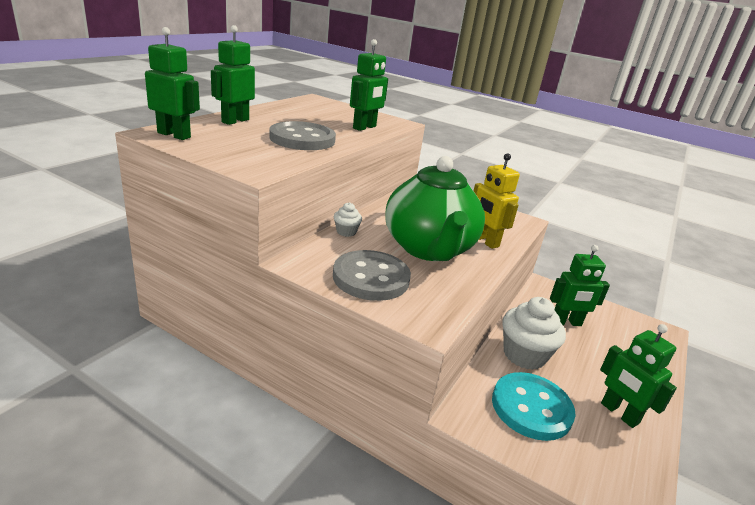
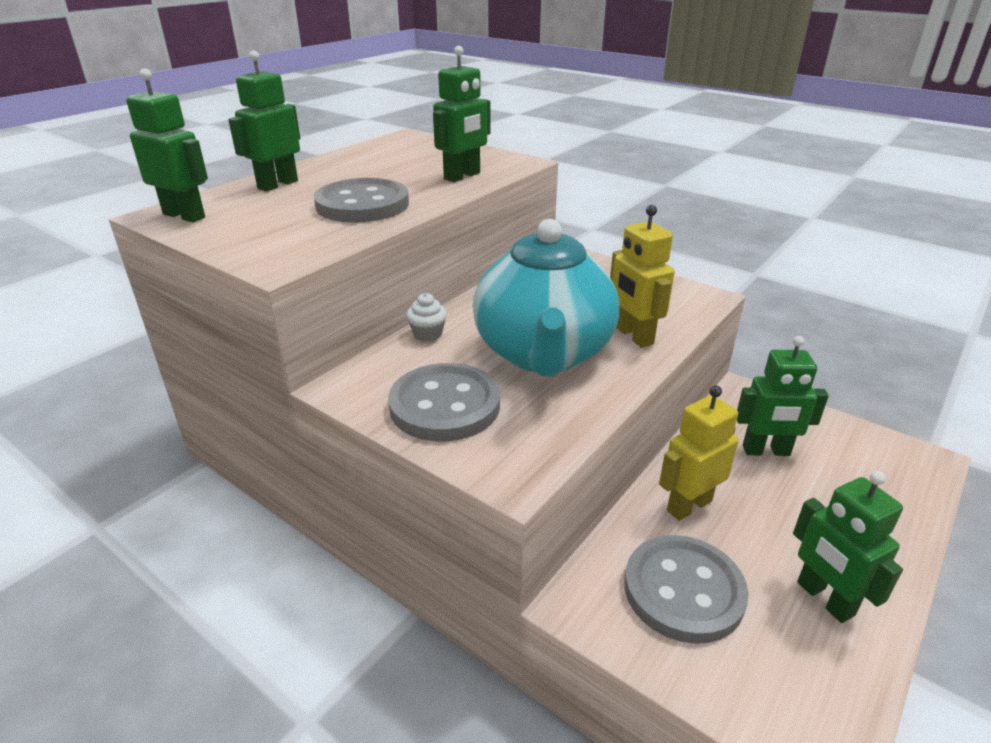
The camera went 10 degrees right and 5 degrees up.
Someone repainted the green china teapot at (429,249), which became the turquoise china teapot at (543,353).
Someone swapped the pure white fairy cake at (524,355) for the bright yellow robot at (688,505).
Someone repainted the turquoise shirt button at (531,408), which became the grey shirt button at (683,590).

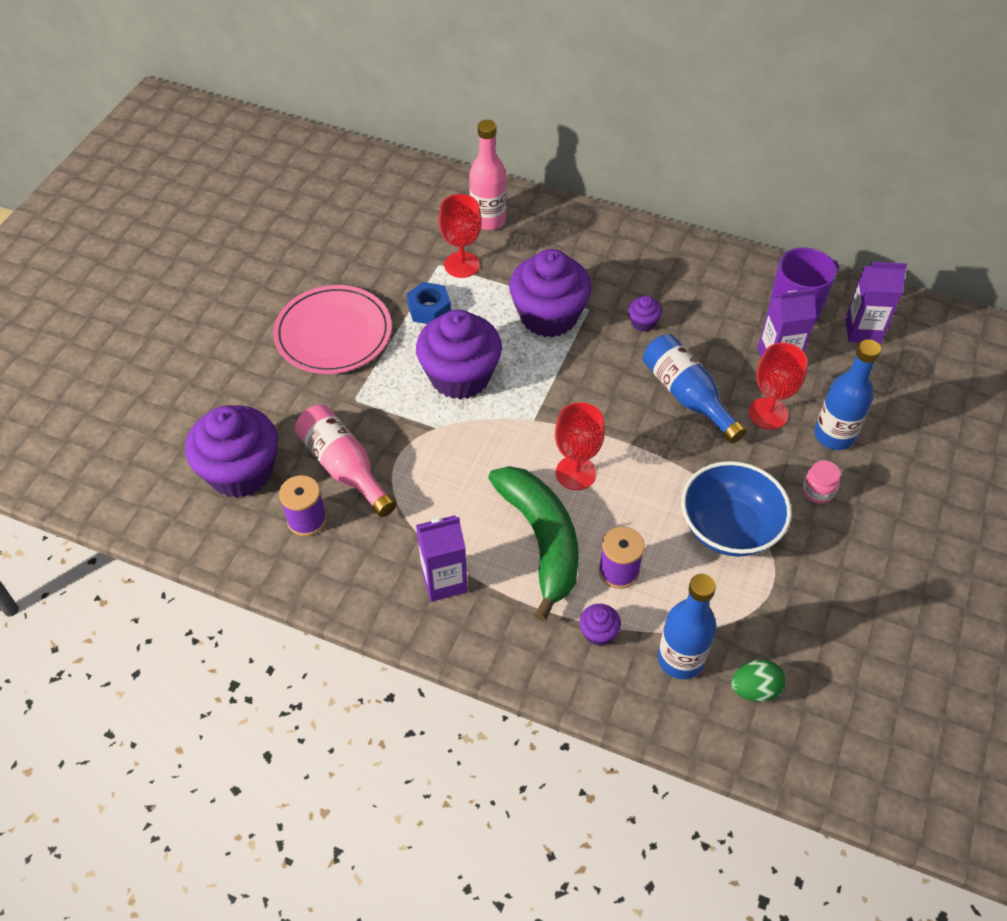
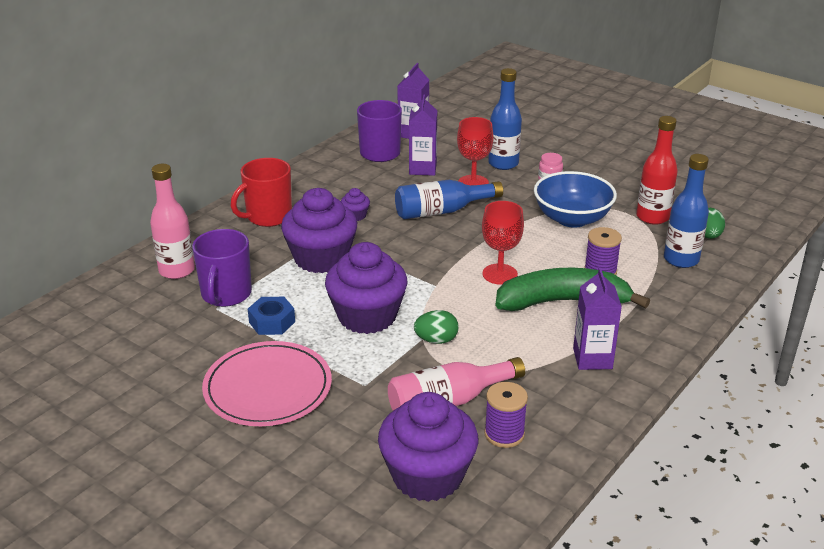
The camera went 75 degrees left and 20 degrees down.
Someone swapped the red chalice at (462,265) for the violet tea mug at (226,294).
Someone took away the violet fairy cake at (598,632).
Someone put down the red bottle at (652,217).
Someone put down the red tea mug at (268,216).
Someone put down the green toy egg at (436,340).

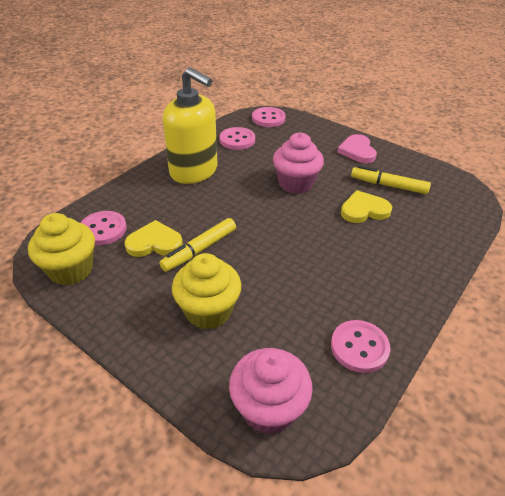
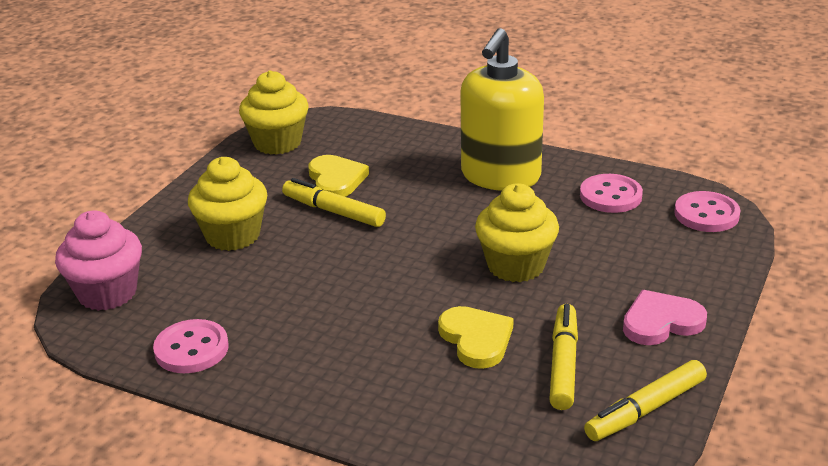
The camera went 80 degrees right and 10 degrees down.
Someone repainted the pink fairy cake at (295,183), which became the bright yellow fairy cake at (516,266).
Someone took away the pink shirt button at (103,229).
Someone put down the bright yellow marker at (645,410).

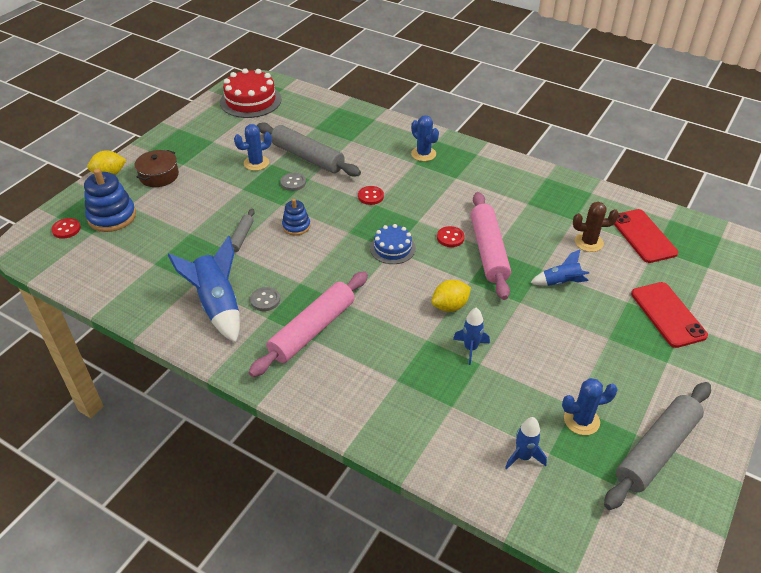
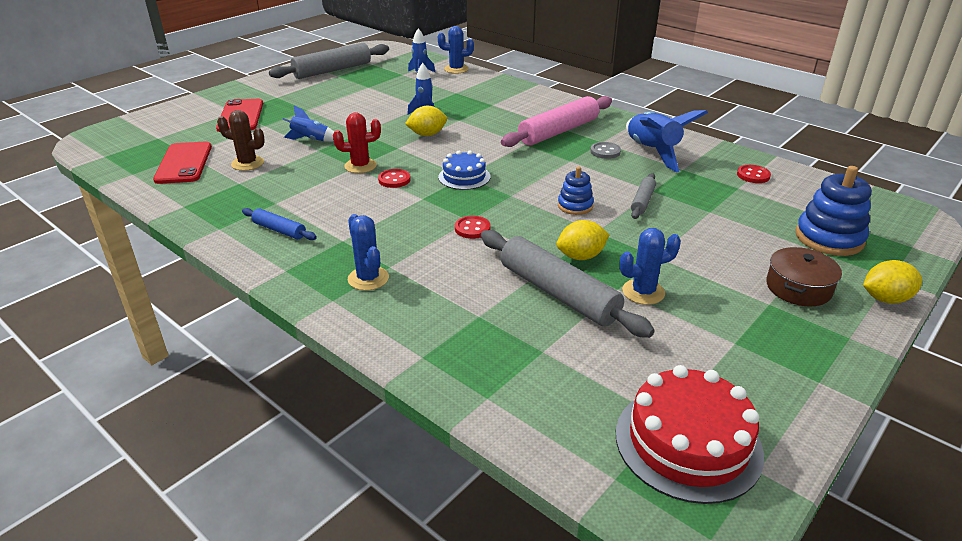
The camera went 170 degrees left and 10 degrees down.
Someone swapped the grey shirt button at (293,183) for the bright yellow citrus fruit at (581,256).
Someone swapped the pink pastry roller at (489,251) for the red prickly plant at (360,166).
Someone carried the red shirt button from (66,229) to (753,175).
Someone carried the cobalt prickly plant from (581,420) to (456,69).
Someone put down the cobalt pastry roller at (279,230).

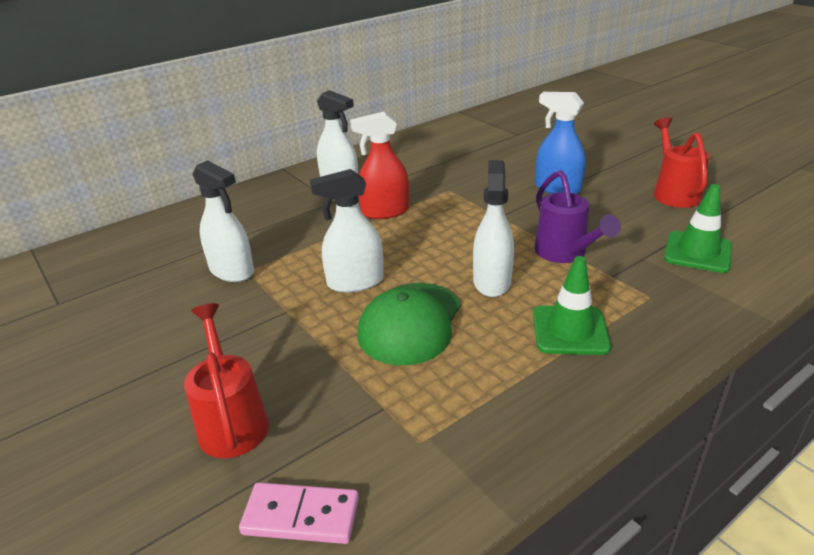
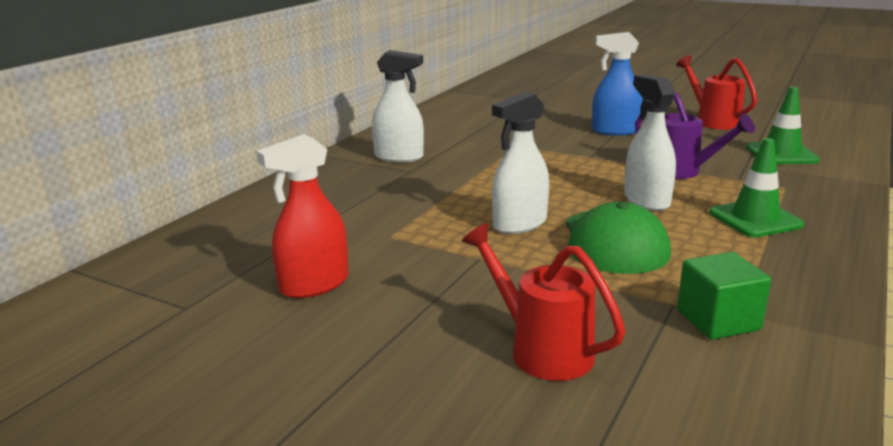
The camera went 25 degrees left and 10 degrees down.
Someone carried the red spray bottle from (385,212) to (314,285).
Someone took away the pure white spray bottle at (232,271).
Someone took away the pink domino tile at (301,516).
Someone put down the green solid cube at (718,320).

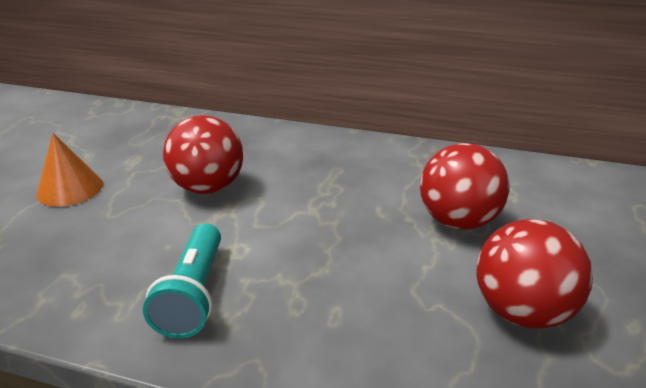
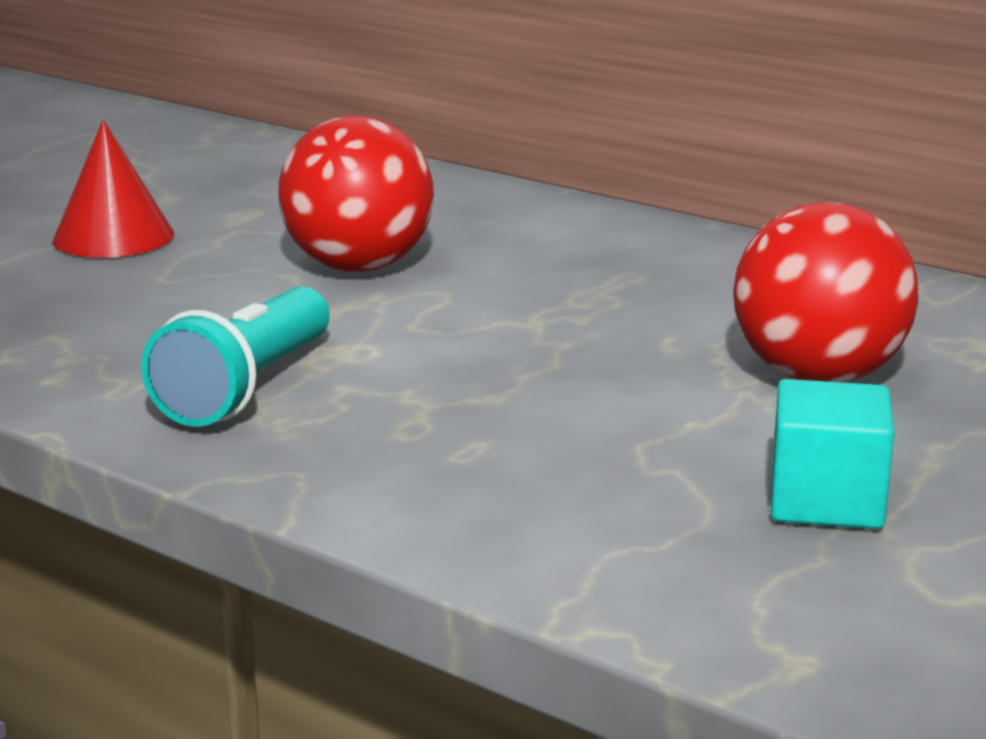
The camera went 20 degrees right and 10 degrees down.
Someone repainted the bright orange cone shape at (70,189), which became the red cone shape at (113,237).
Someone swapped the red ball at (521,311) for the turquoise solid cube at (826,502).

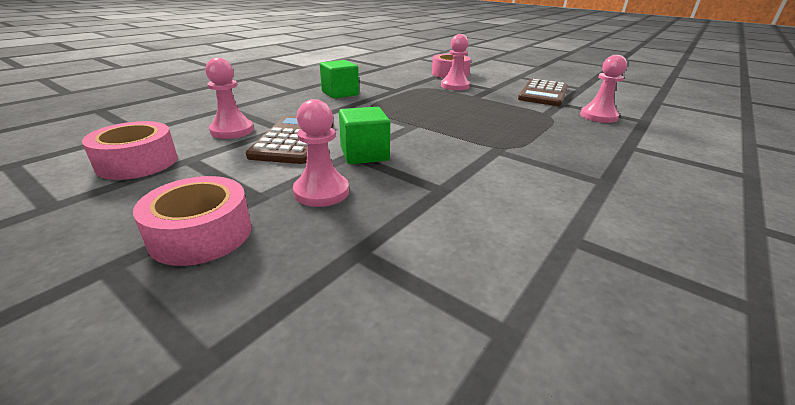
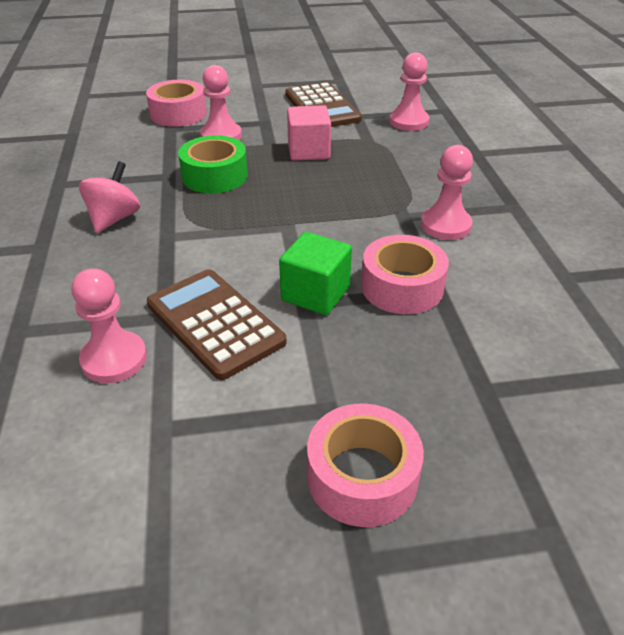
The camera went 45 degrees left and 10 degrees up.
Someone swapped the green solid cube at (340,93) for the pink spinning top at (114,219).
Someone carried the pink game pawn from (321,192) to (445,225).
Someone carried the pink tape from (137,162) to (402,287).
Someone put down the pink solid cube at (308,151).
Someone put down the green tape at (215,176).

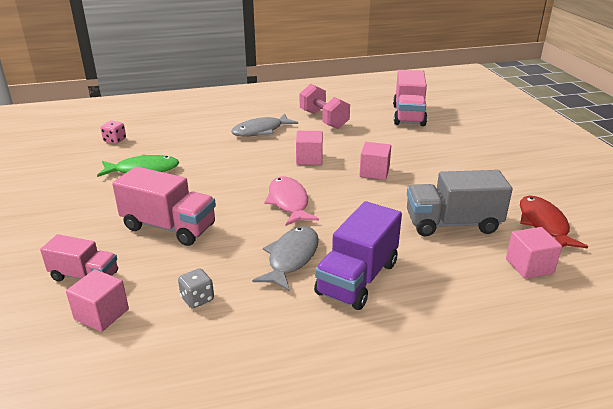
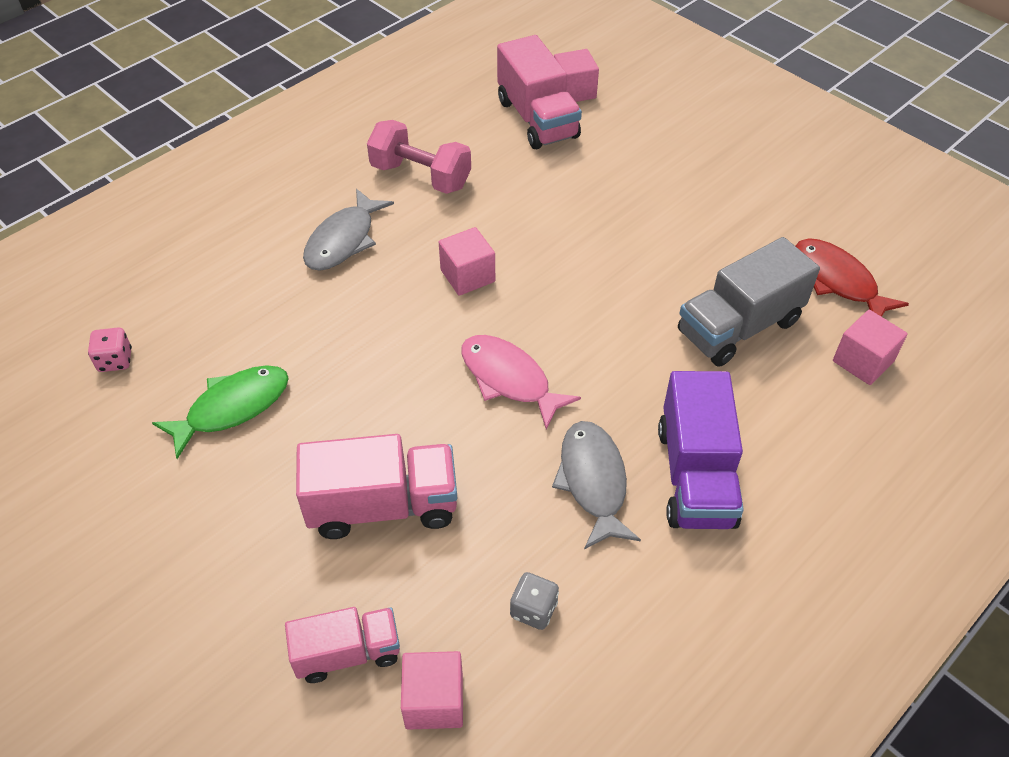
The camera went 30 degrees left and 20 degrees up.
Someone carried the pink solid cube from (374,172) to (574,91).

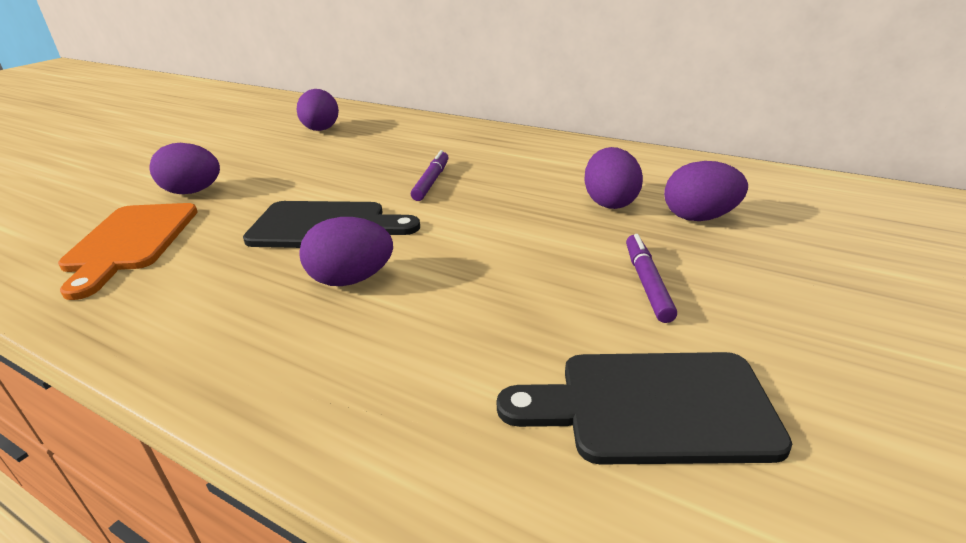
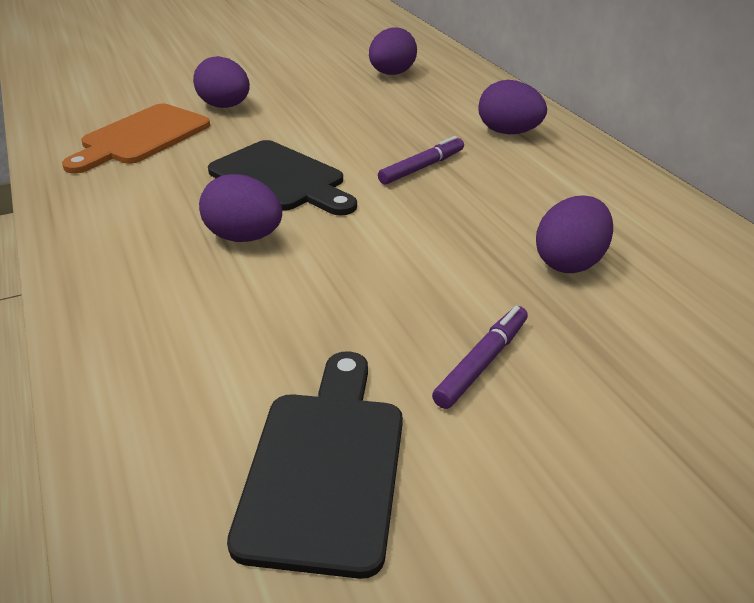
The camera went 35 degrees right and 5 degrees up.
Someone carried the violet toy egg from (699,217) to (508,132).
Someone rotated the black bread board at (652,406) by 60 degrees clockwise.

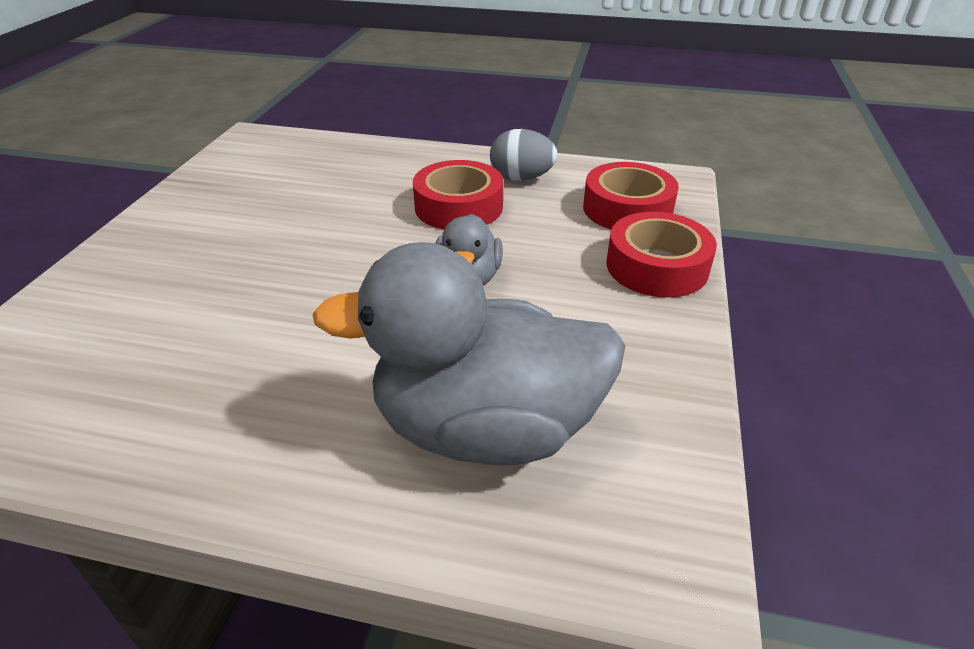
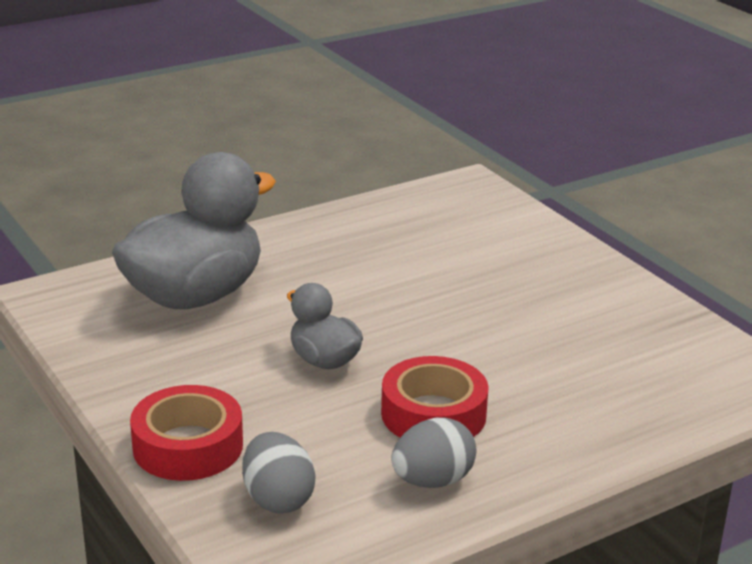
The camera went 135 degrees right and 10 degrees down.
Someone swapped the red tape at (627,209) for the grey toy egg at (278,499).

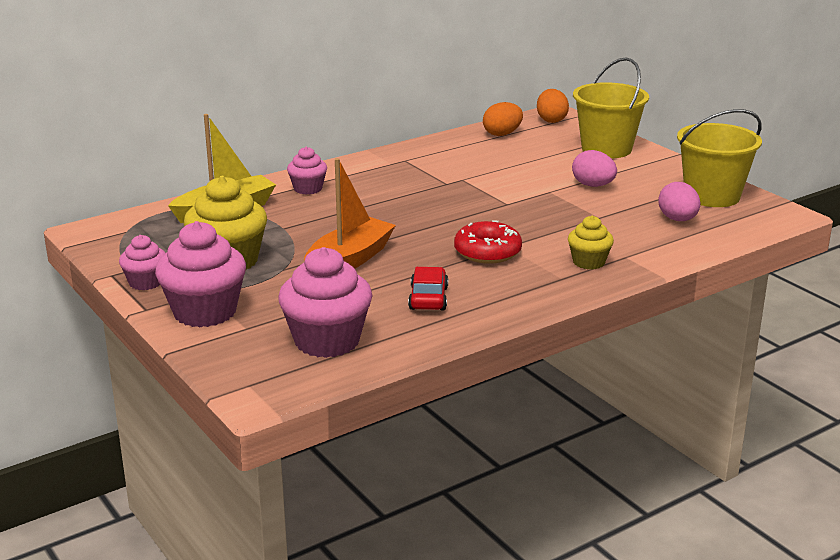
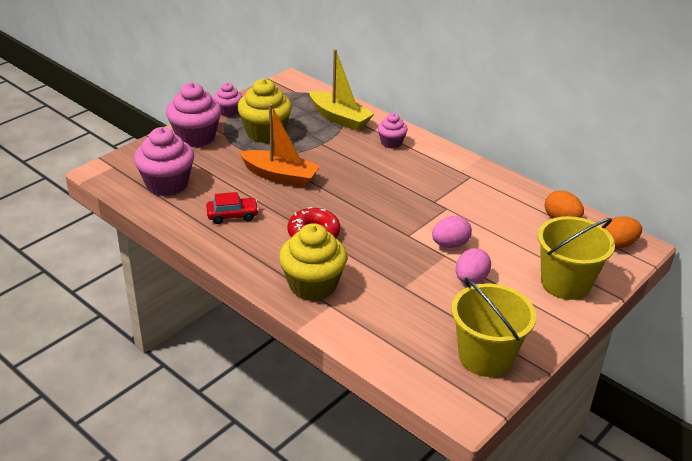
The camera went 75 degrees right and 10 degrees up.
Someone carried the pink toy egg from (677,219) to (450,244).
Someone scaled the bright yellow fairy cake at (589,262) by 1.80.

